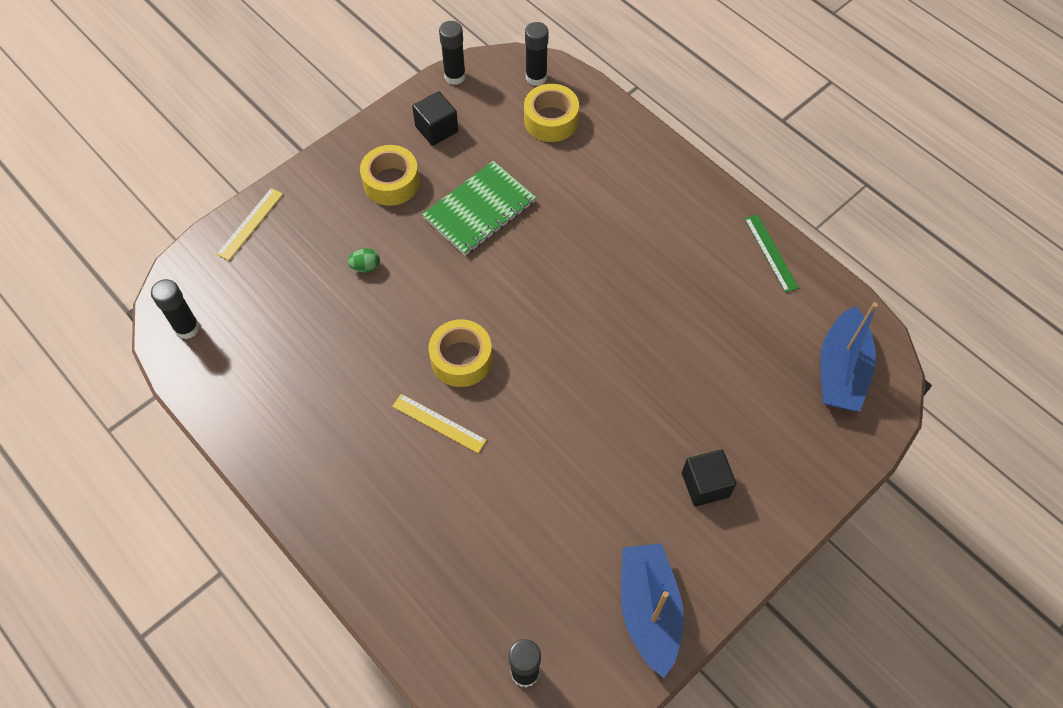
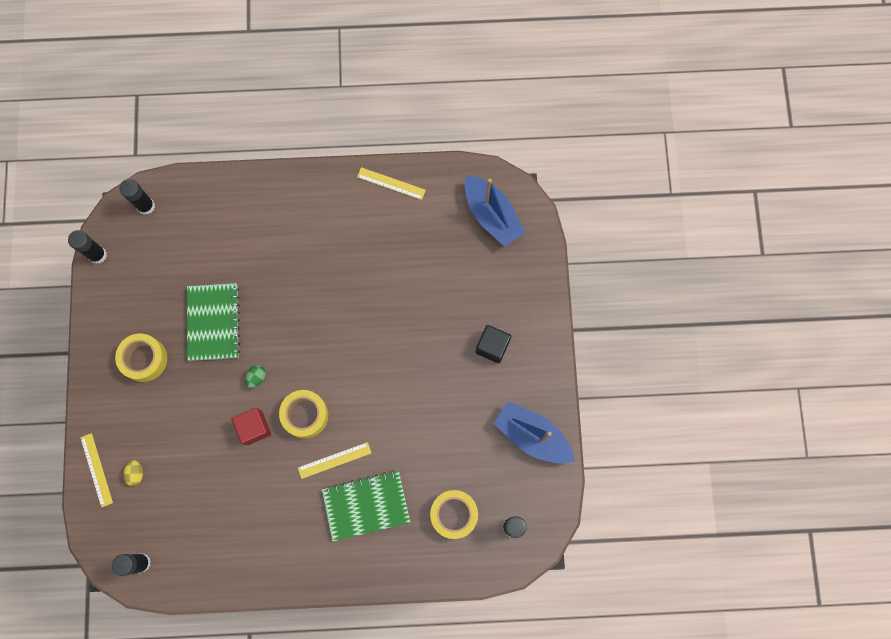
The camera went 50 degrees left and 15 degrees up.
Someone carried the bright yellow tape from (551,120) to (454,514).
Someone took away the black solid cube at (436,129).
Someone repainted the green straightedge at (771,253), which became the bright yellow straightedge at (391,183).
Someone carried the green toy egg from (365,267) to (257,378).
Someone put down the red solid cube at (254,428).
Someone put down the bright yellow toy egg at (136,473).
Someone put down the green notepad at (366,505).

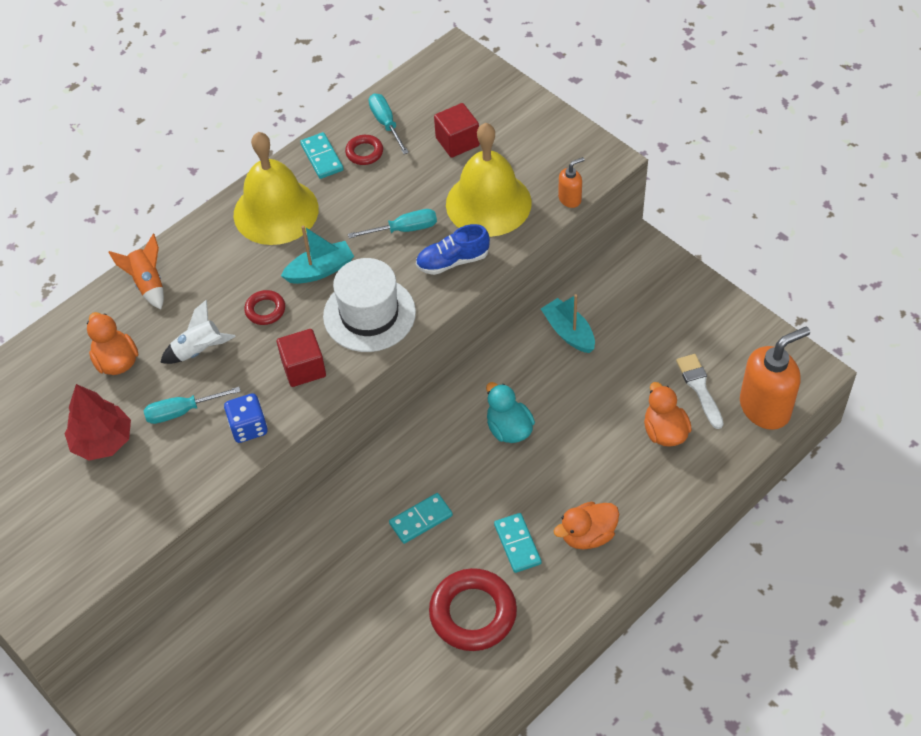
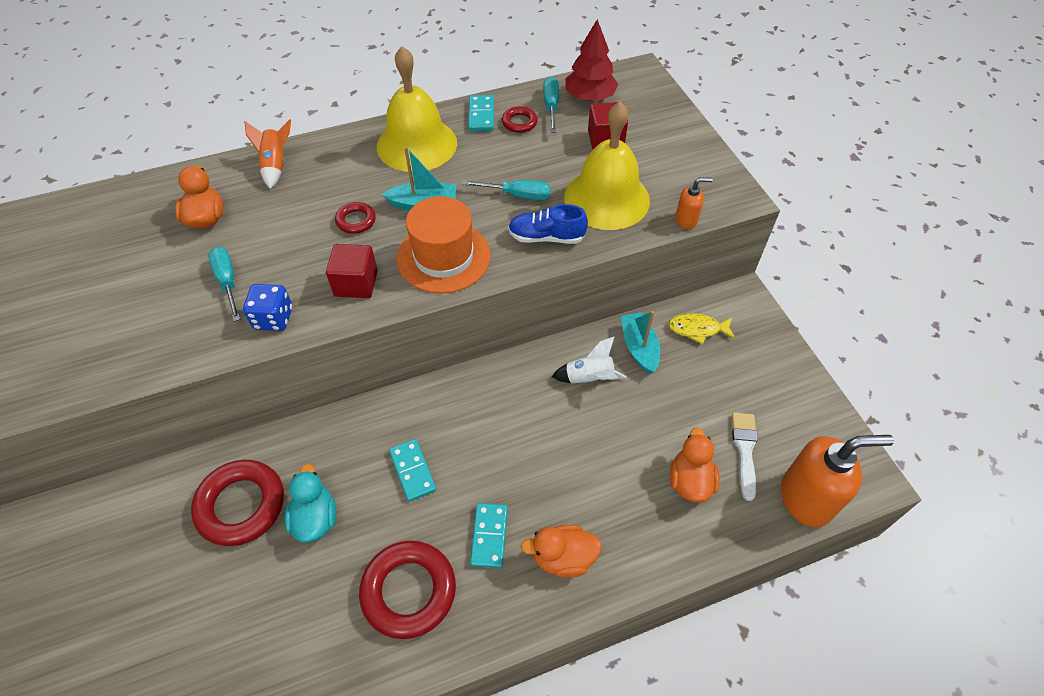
The camera went 20 degrees right and 0 degrees up.
Someone repainted the pure white top hat at (369,314), which became the bright orange top hat at (443,257).
Someone carried the pure white rocket from (199,350) to (589,378).
Someone carried the turquoise rubber duck from (509,429) to (315,518).
Someone carried the red tree from (103,441) to (590,97).
Someone rotated the turquoise flat screwdriver at (182,411) by 60 degrees clockwise.
Someone rotated the turquoise domino tile at (421,520) by 75 degrees clockwise.
Someone put down the bright yellow fish figure at (697,329).
Someone put down the red ring at (241,505).

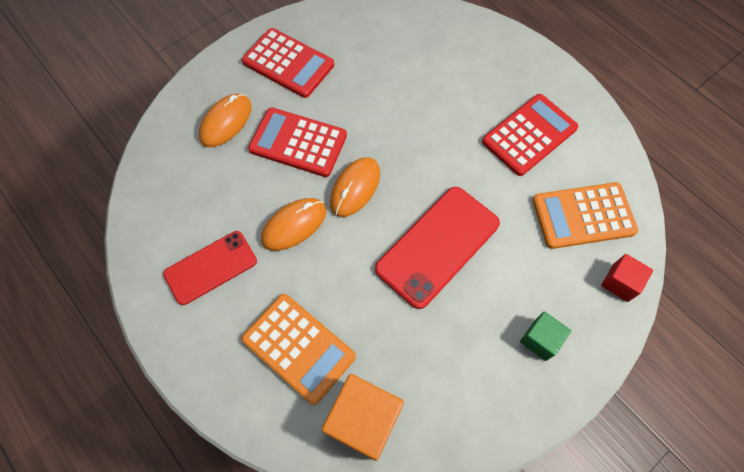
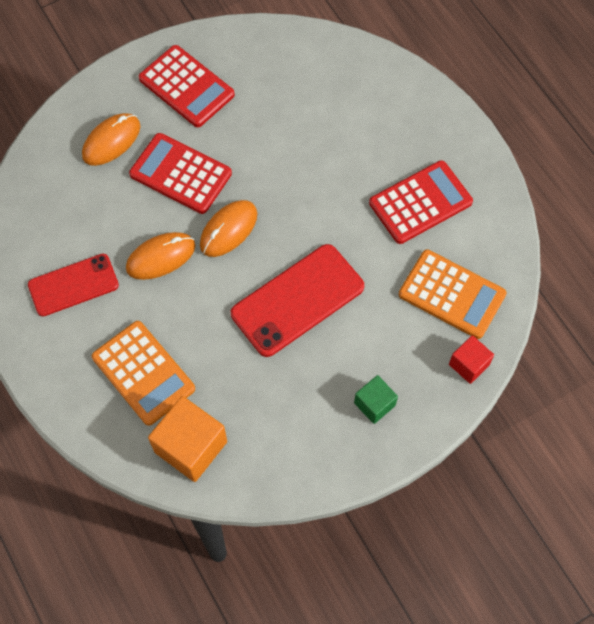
The camera went 10 degrees right and 0 degrees up.
Someone rotated the bright orange pocket calculator at (583,216) by 150 degrees counterclockwise.

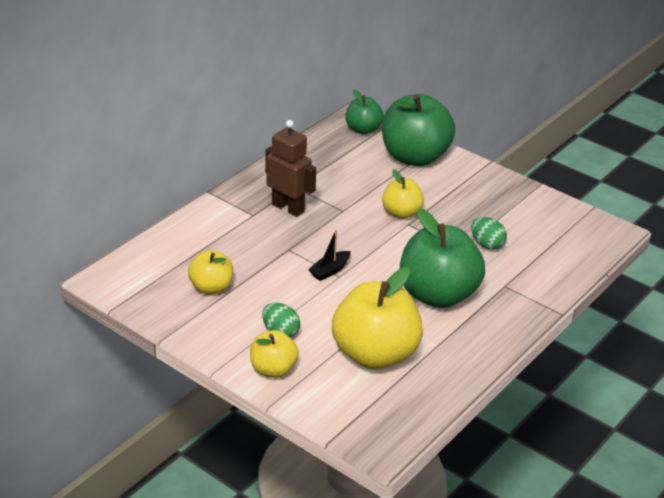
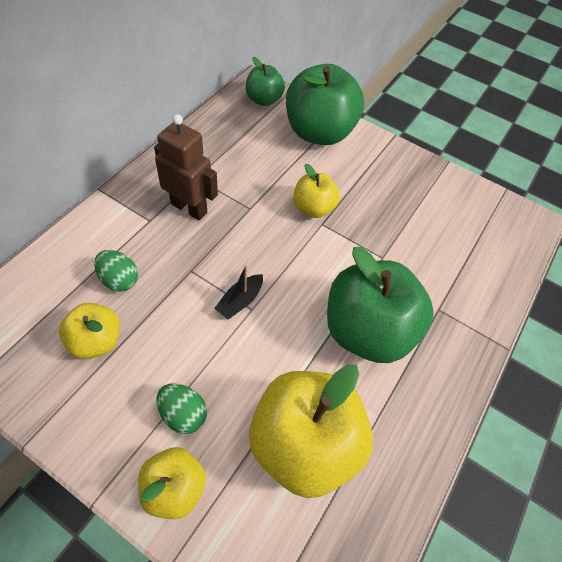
The camera went 10 degrees left and 20 degrees up.
Someone carried the green toy egg from (487,244) to (119,280).

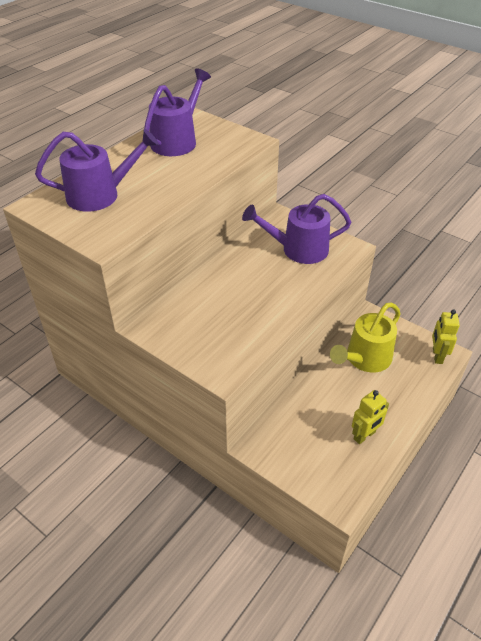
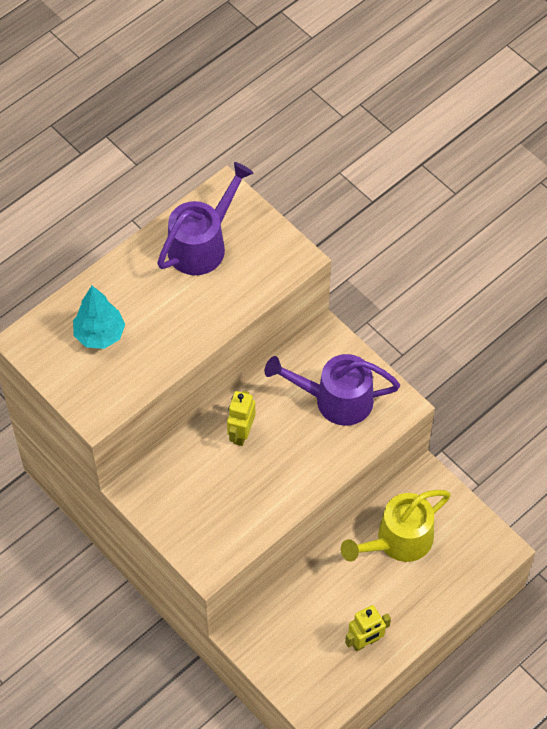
The camera went 10 degrees right and 15 degrees up.
Someone swapped the violet watering can at (101,195) for the turquoise tree at (100,335).
Someone carried the bright yellow robot from (437,356) to (241,433).

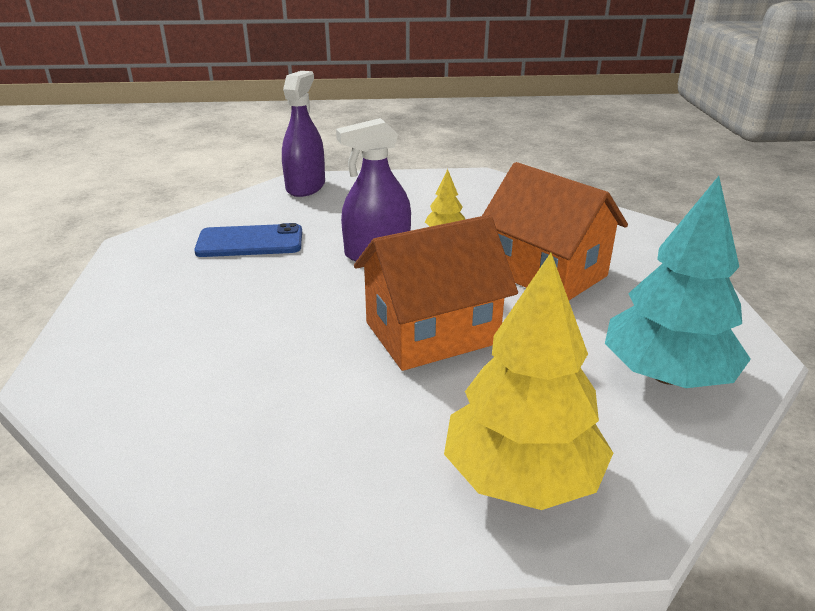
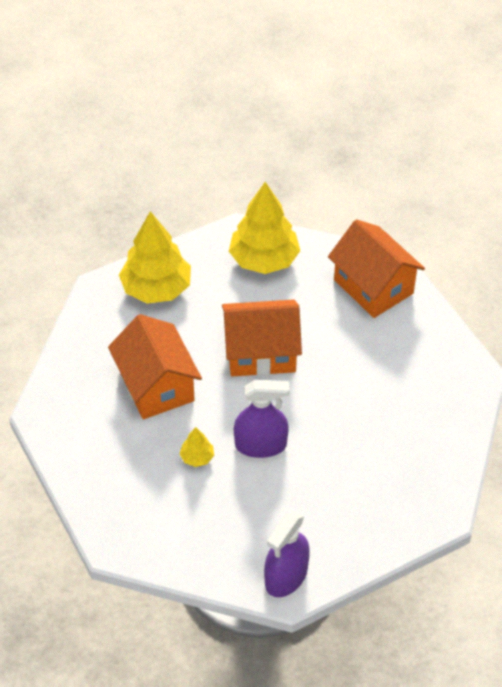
The camera went 160 degrees left and 20 degrees up.
Someone repainted the turquoise tree at (666,375), which became the bright yellow tree at (156,288).
Someone took away the cobalt phone at (250,242).
Someone put down the bright orange toy house at (373,286).

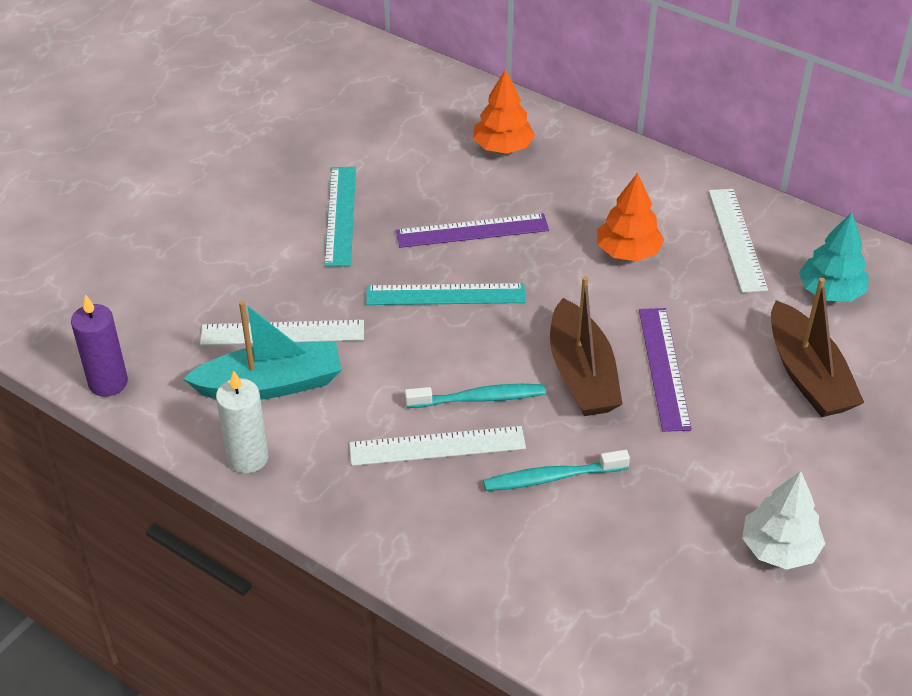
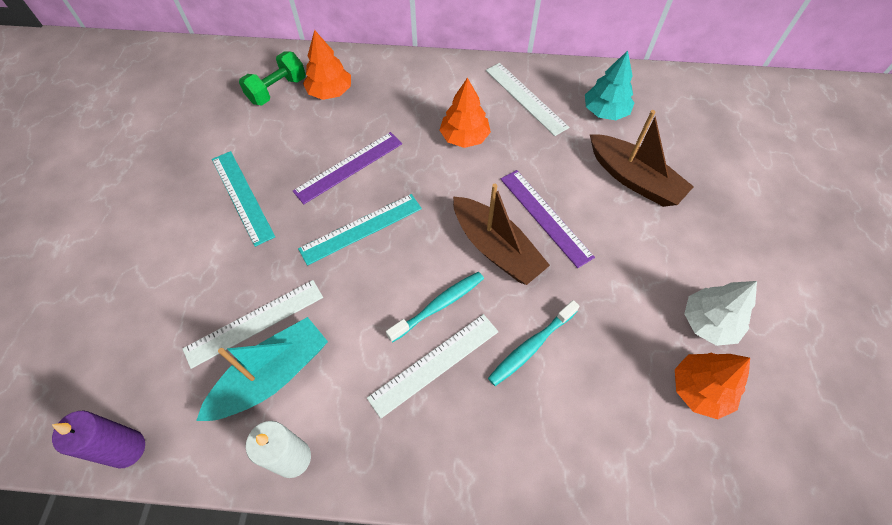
The camera went 30 degrees left and 15 degrees up.
Someone put down the green hand weight at (277,90).
Someone put down the bright orange tree at (700,389).

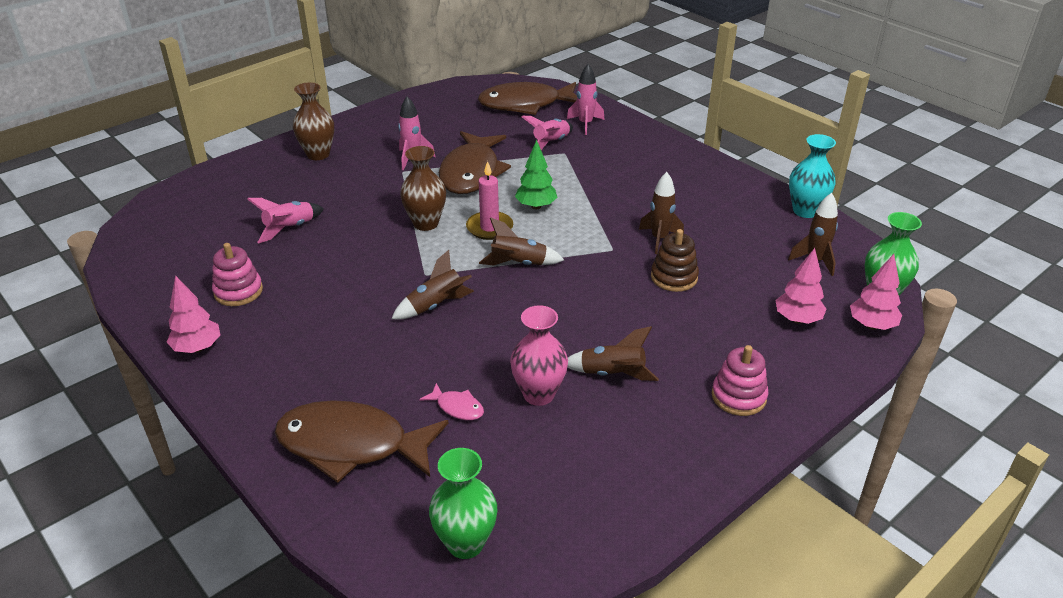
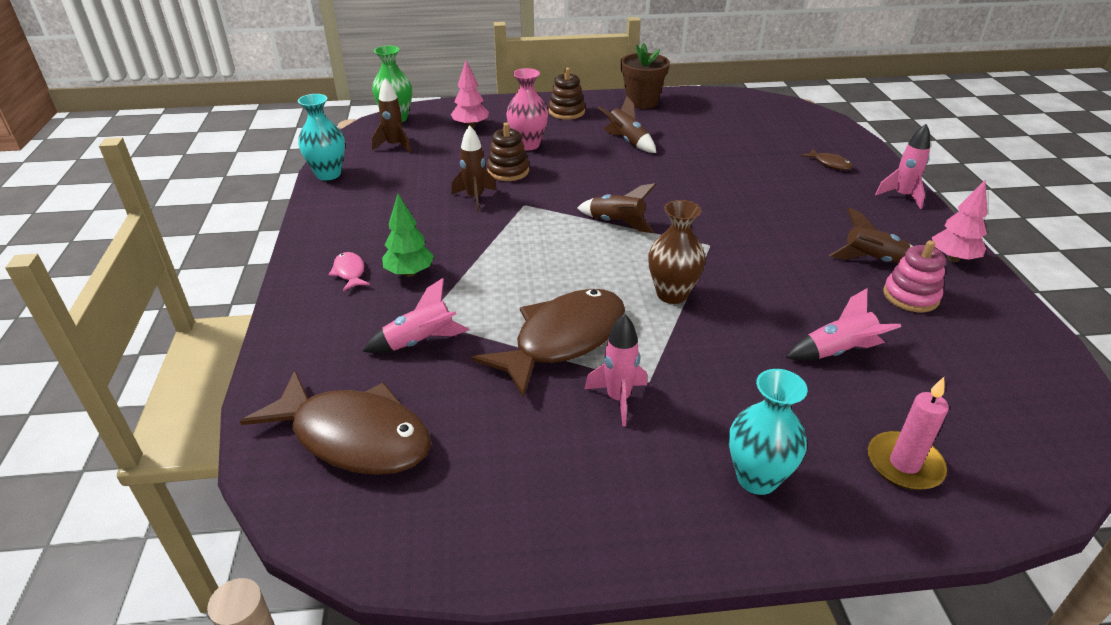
The camera went 145 degrees left and 0 degrees up.
Someone carried the pink rocket from (585,124) to (902,196).
Someone repainted the dark brown vase at (318,154), which became the turquoise vase at (757,478).
Someone carried the green tree from (536,206) to (409,273).
Someone carried the pink pillar candle from (489,228) to (904,464).
Someone carried the dark brown rocket from (436,306) to (872,260).
Someone took away the pink tree at (872,325).
Someone carried the pink vase from (538,394) to (528,145).
Someone repainted the pink ring stacker at (738,396), which became the dark brown ring stacker at (566,112).
Someone carried the pink fish figure from (457,407) to (350,272).
Someone scaled the dark brown fish figure at (351,445) by 0.41.
Someone took away the green vase at (465,543).
Someone put down the dark brown flower pot at (642,102).

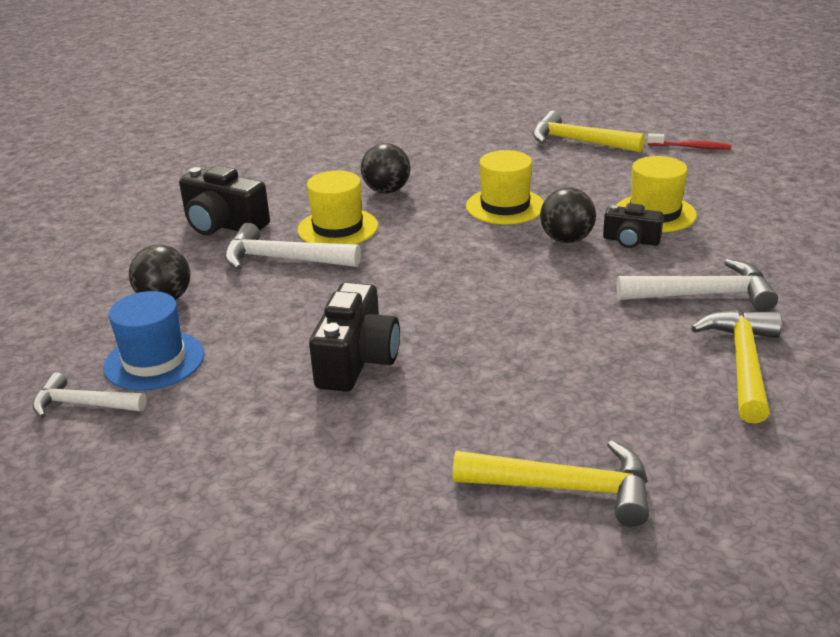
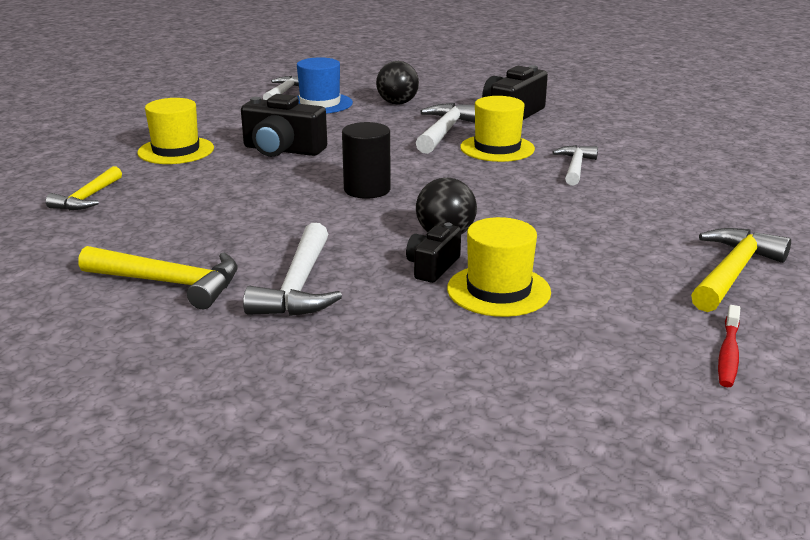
The camera went 95 degrees right and 5 degrees down.
Someone swapped the black ball at (386,191) for the pure white hammer at (575,167).
Someone carried the bright yellow top hat from (505,206) to (176,150).
Someone scaled the bright yellow hammer at (566,488) by 0.67.
Someone put down the black cylinder shape at (367,190).

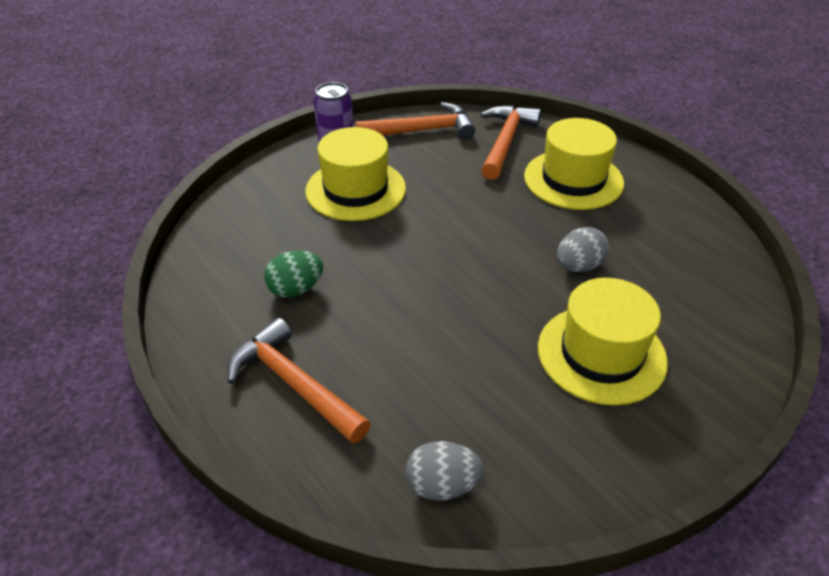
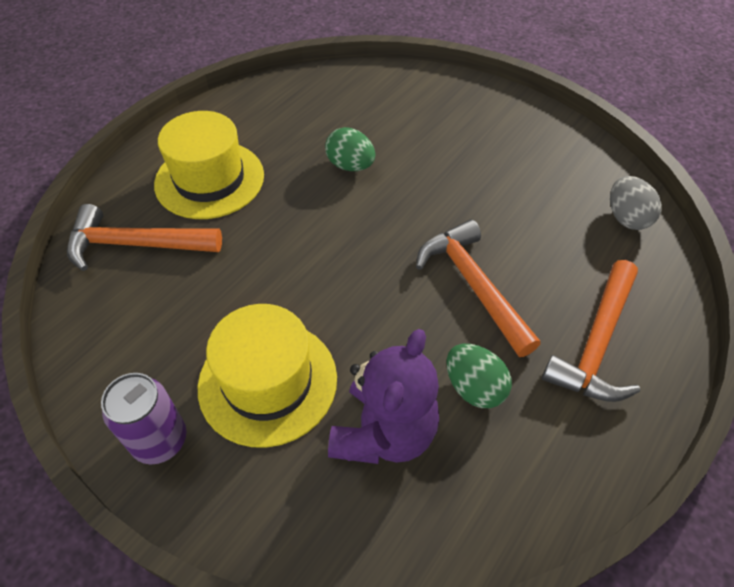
The camera went 105 degrees left and 10 degrees up.
Someone carried the bright orange hammer from (422,131) to (473,285).
Someone repainted the grey toy egg at (578,266), which became the green toy egg at (350,166).
Someone took away the bright yellow top hat at (601,354).
Someone put down the violet stuffed bear at (384,432).

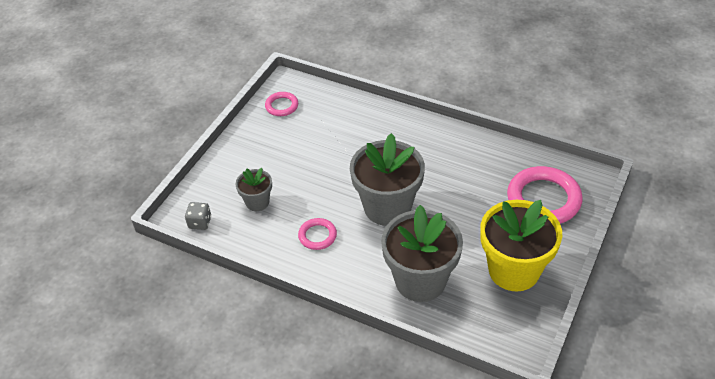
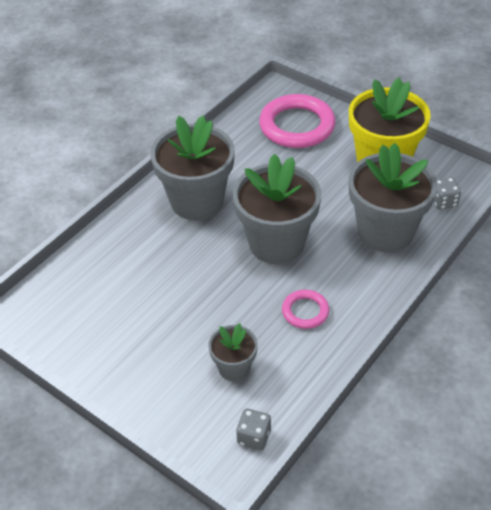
The camera went 80 degrees left and 0 degrees up.
Someone took away the pink ring at (282,106).
Someone put down the grey flower pot at (197,201).
Someone put down the grey game die at (443,202).

